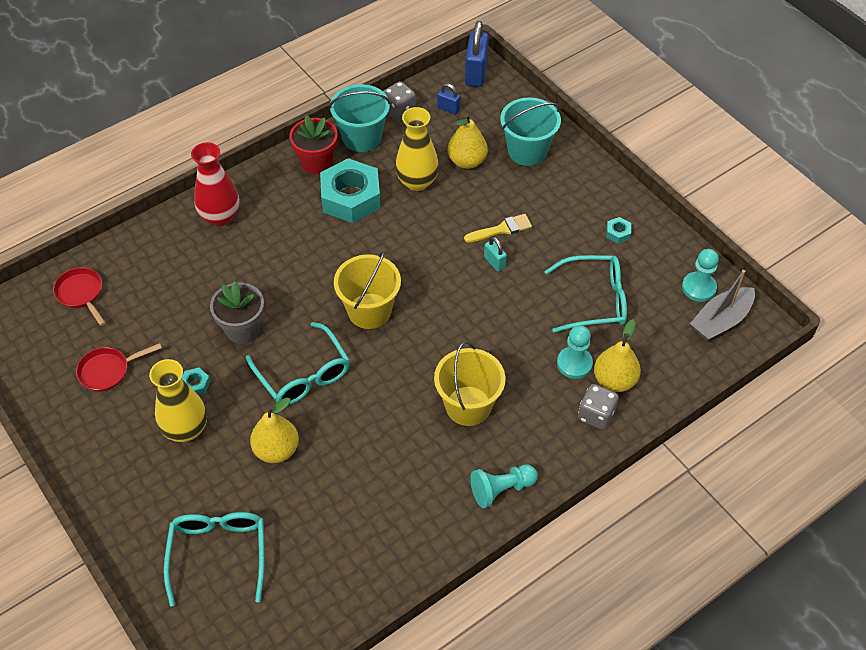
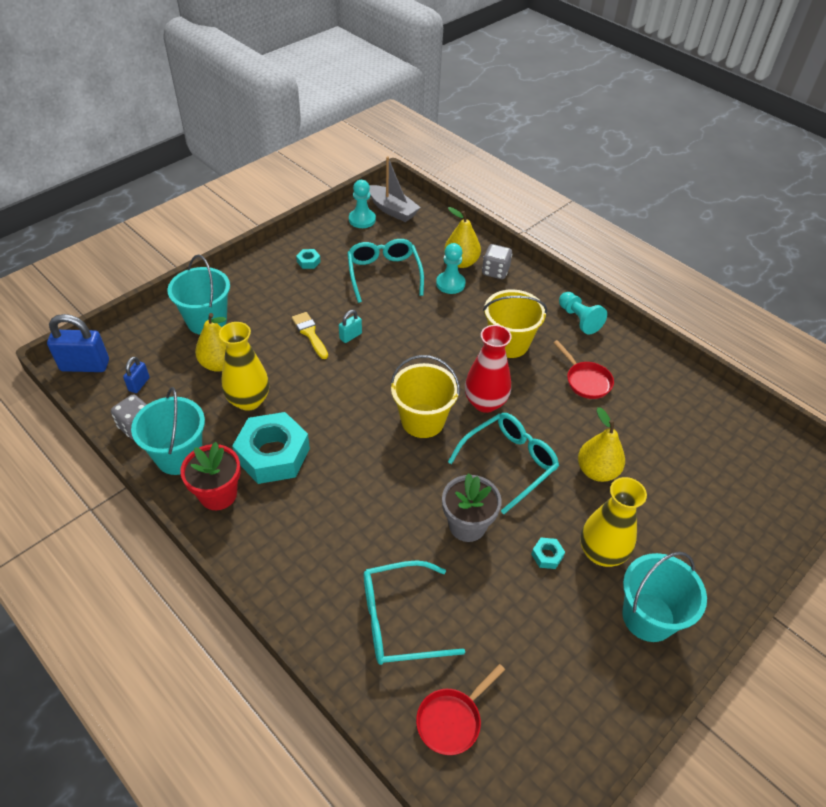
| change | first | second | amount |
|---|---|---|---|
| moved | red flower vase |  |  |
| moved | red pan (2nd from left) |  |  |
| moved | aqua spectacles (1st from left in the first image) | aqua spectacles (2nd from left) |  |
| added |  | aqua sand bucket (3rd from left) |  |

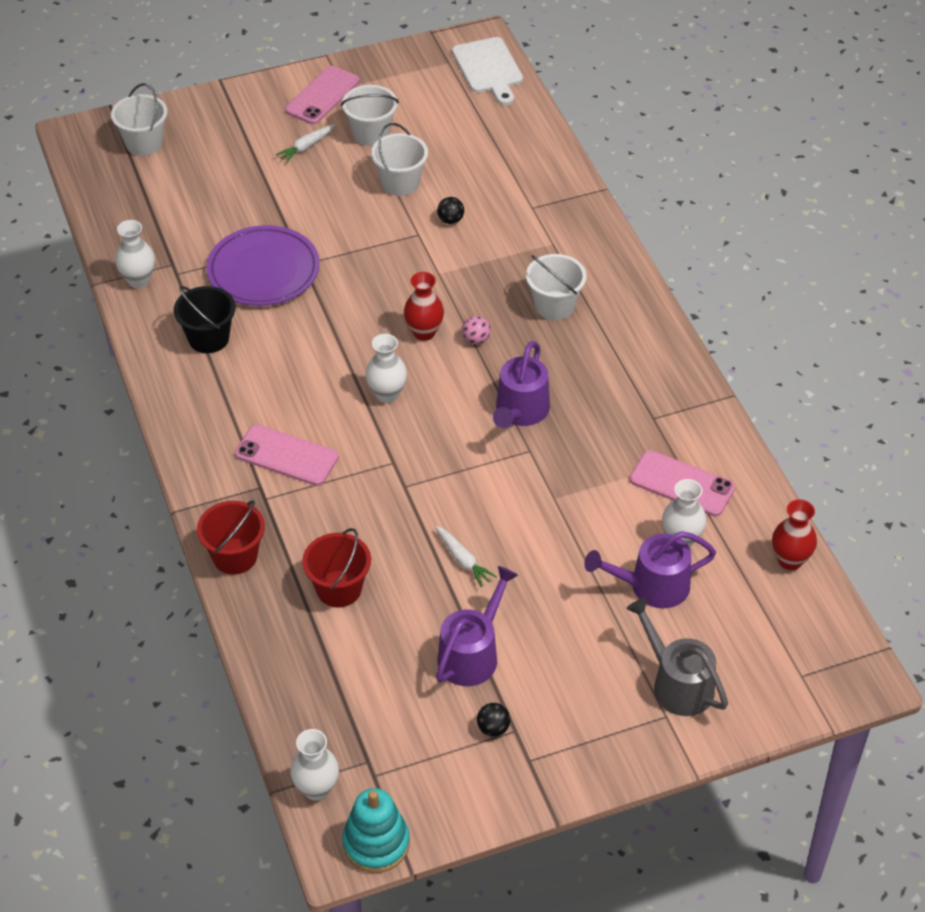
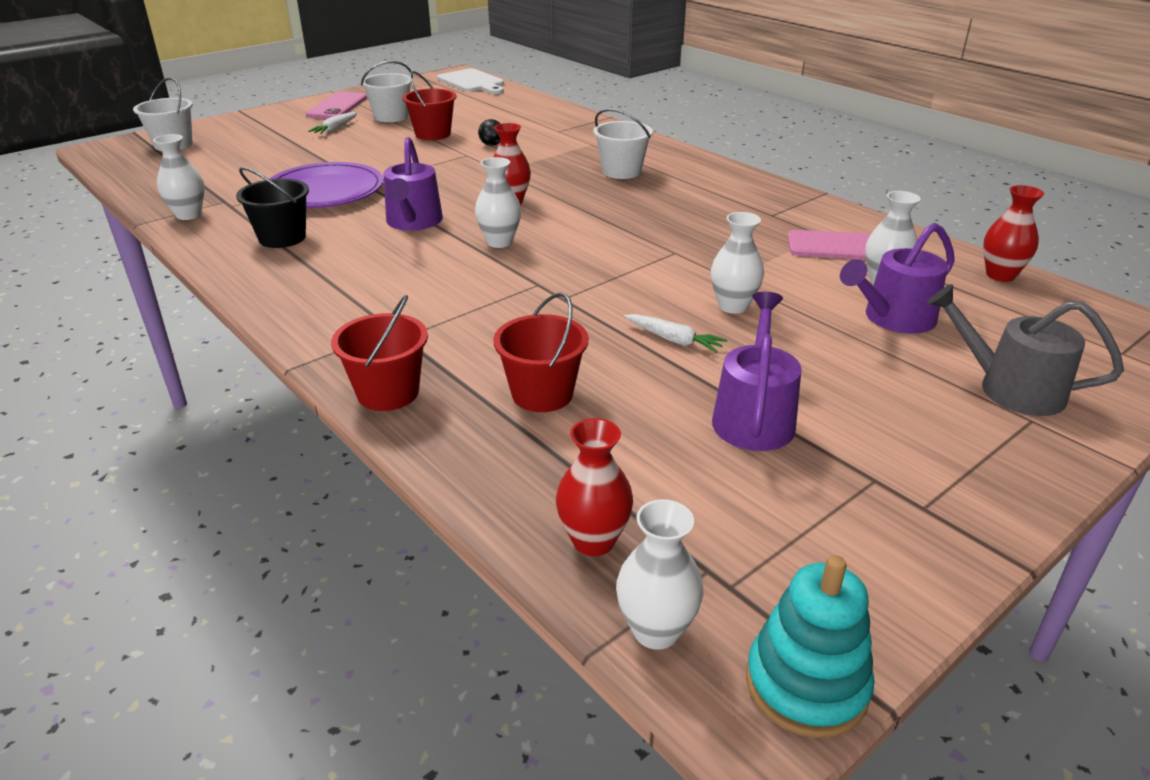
| change | first | second | amount |
|---|---|---|---|
| recoloured | white sand bucket (3rd from left) | red sand bucket (2nd from left) |  |
| removed | rose-pink play ball |  |  |
| moved | royal purple watering pot (2nd from left in the first image) | royal purple watering pot (1st from left) |  |
| removed | rose-pink smartphone (1st from left) |  |  |
| removed | ebony play ball (2nd from left) |  |  |
| added |  | white flower vase (4th from left) |  |
| added |  | red flower vase (2nd from left) |  |

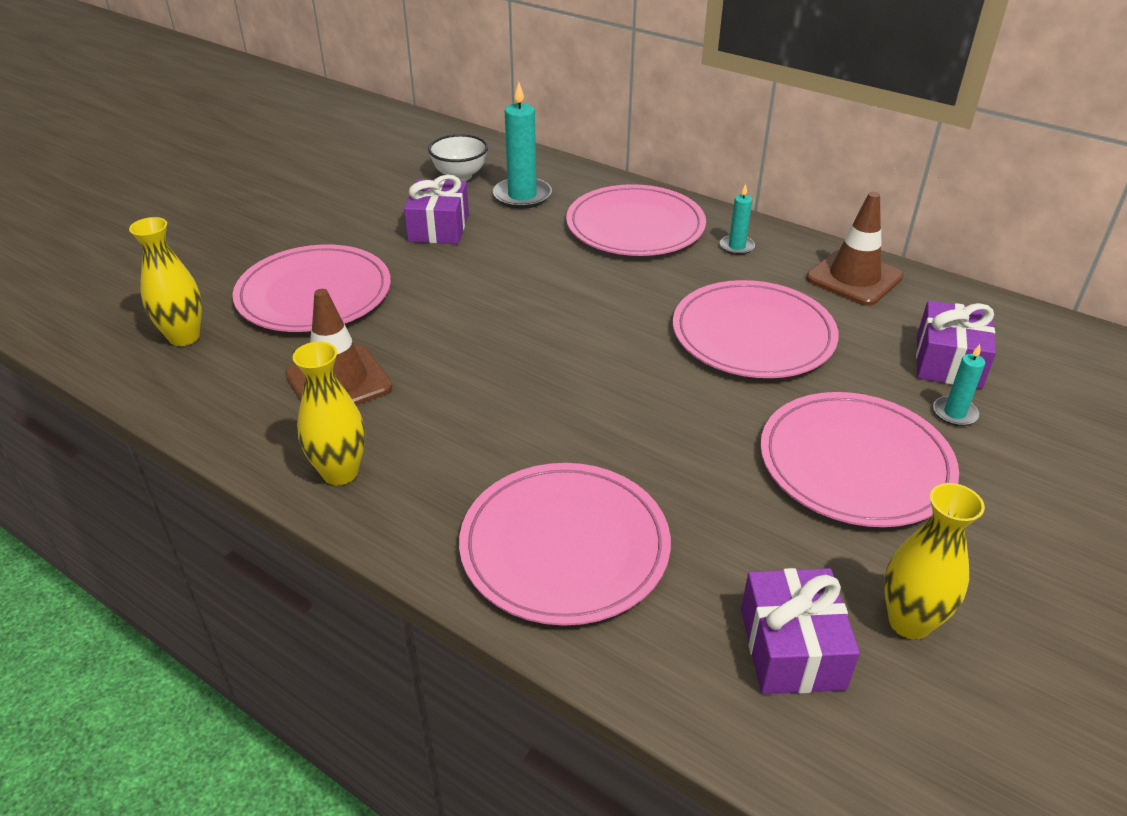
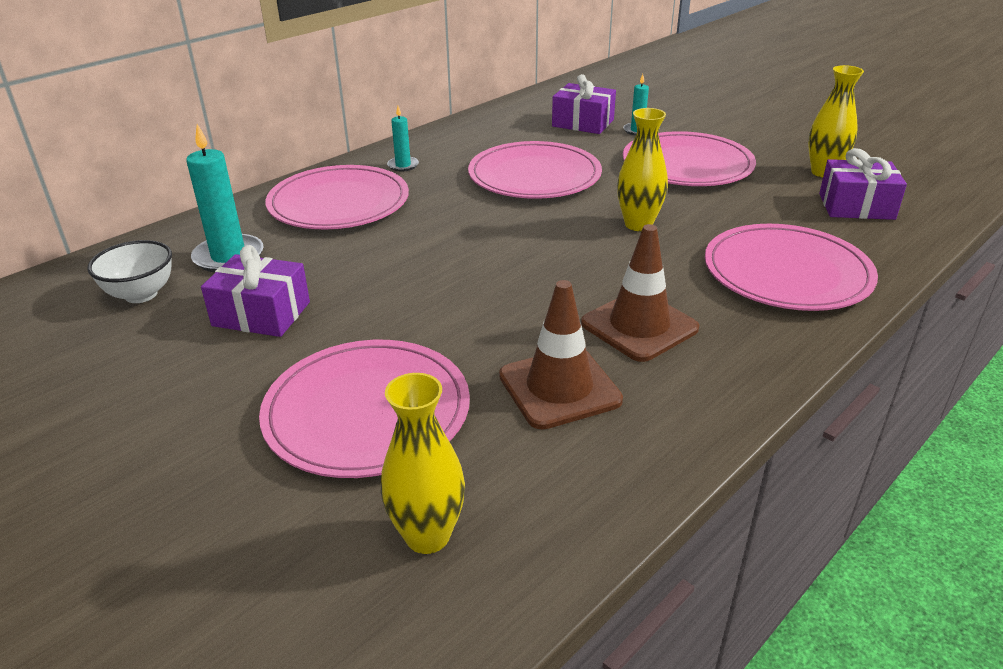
| change | first | second | amount |
|---|---|---|---|
| moved | russet safety cone (2nd from left) |  |  |
| moved | yellow flower vase (2nd from left) |  |  |

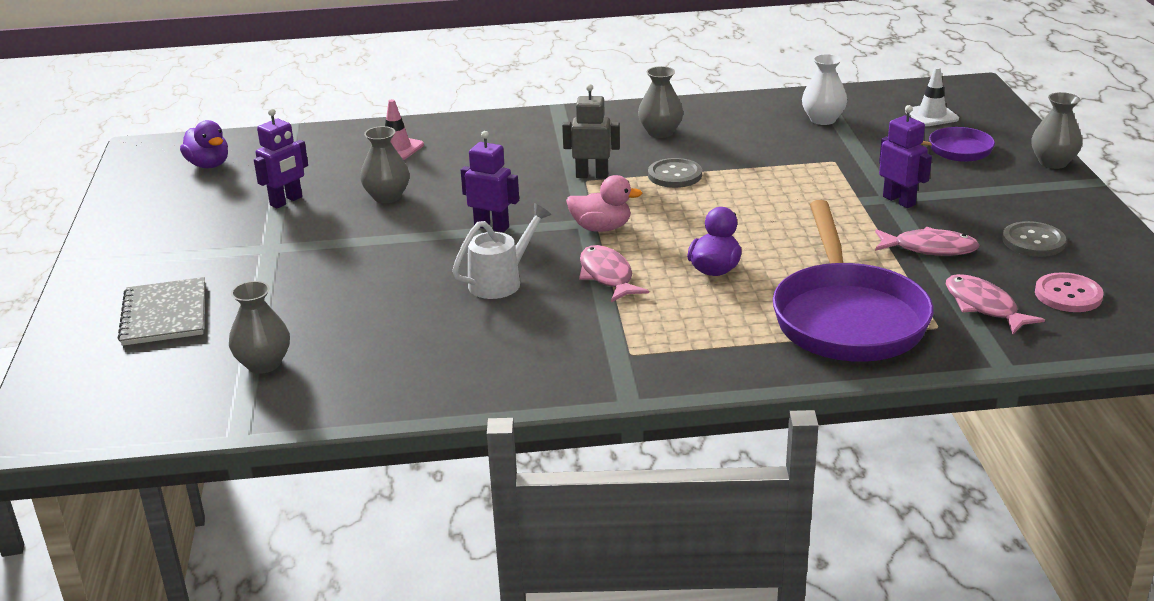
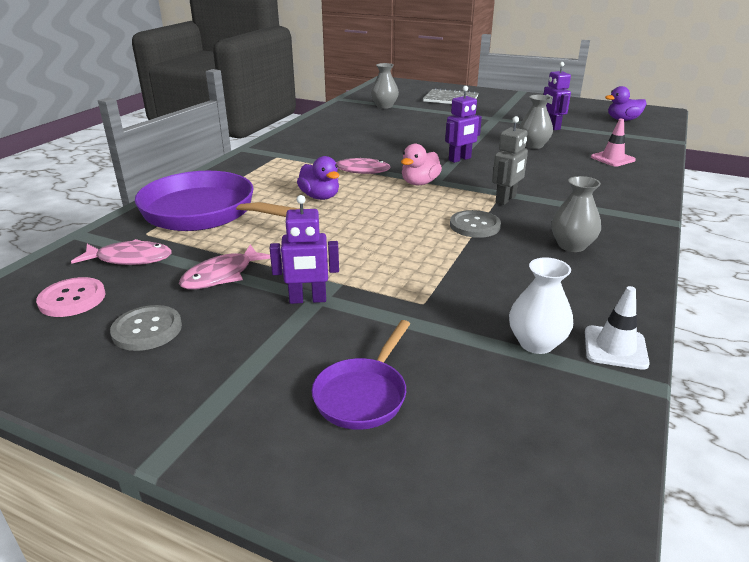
| change | first | second | amount |
|---|---|---|---|
| moved | white safety cone |  |  |
| removed | grey flower vase (4th from left) |  |  |
| removed | white watering pot |  |  |

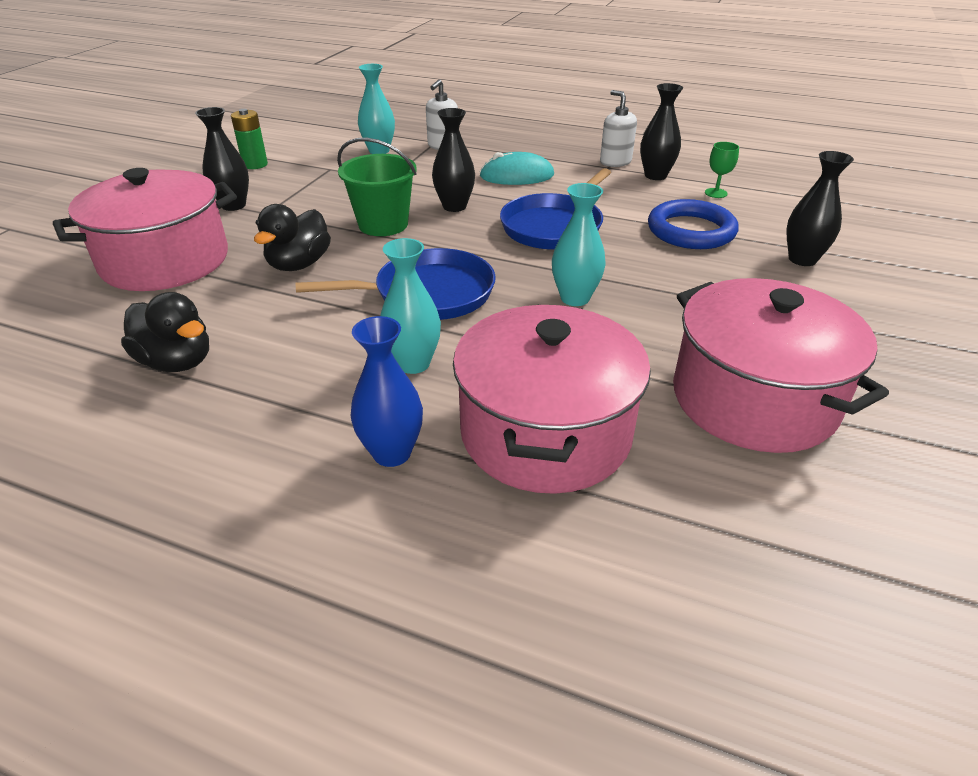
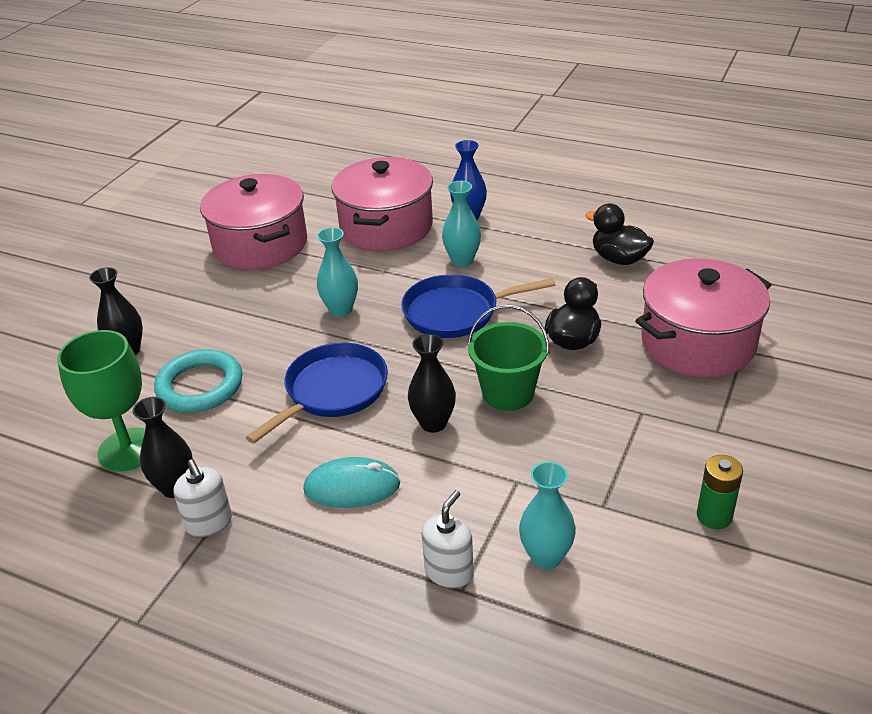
| change | first | second | amount |
|---|---|---|---|
| removed | ebony flower vase (1st from left) |  |  |
| resized | leaf-green wine glass |  | x2.30 |
| recoloured | blue ring | aqua ring |  |

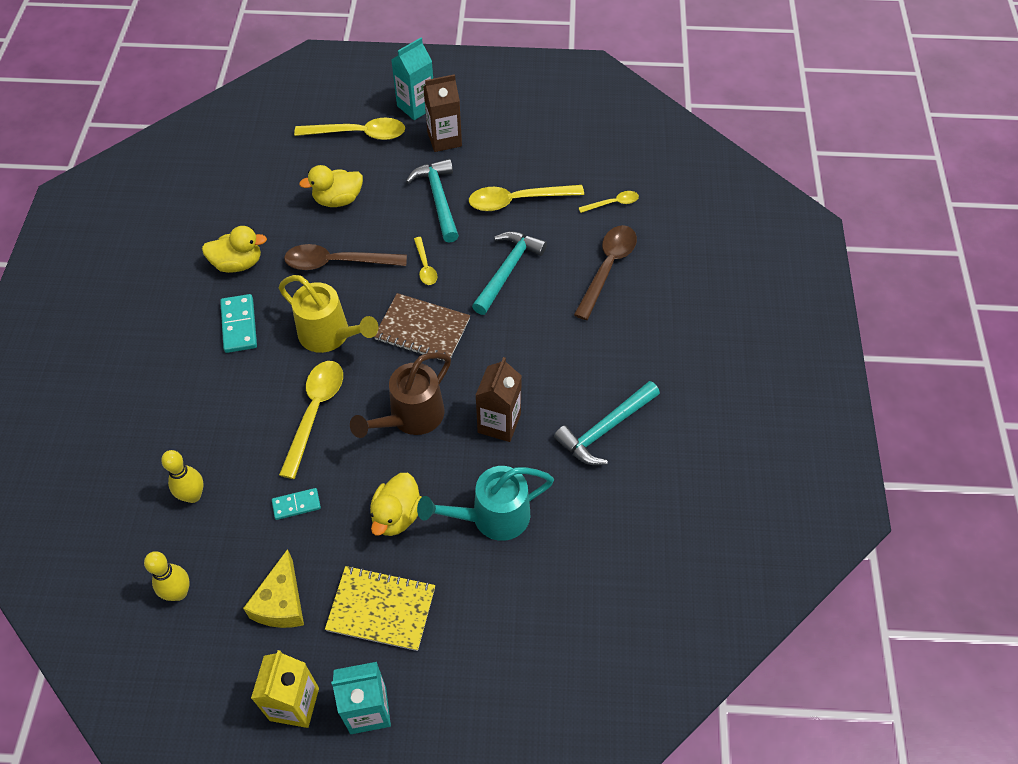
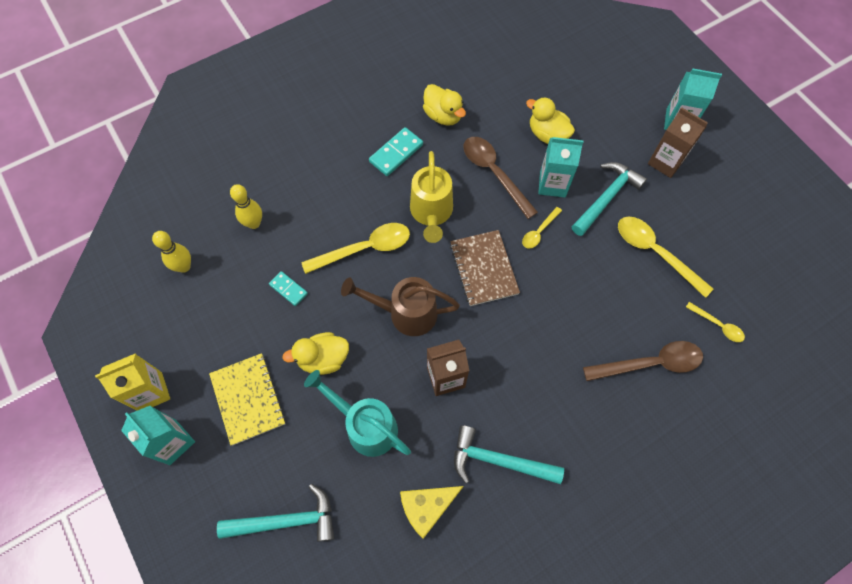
| change | first | second | amount |
|---|---|---|---|
| removed | yellow spoon (2nd from left) |  |  |
| moved | aqua hammer (2nd from left in the first image) | aqua hammer (1st from left) |  |
| moved | yellow cheese |  |  |
| added |  | aqua milk carton (2nd from left) |  |

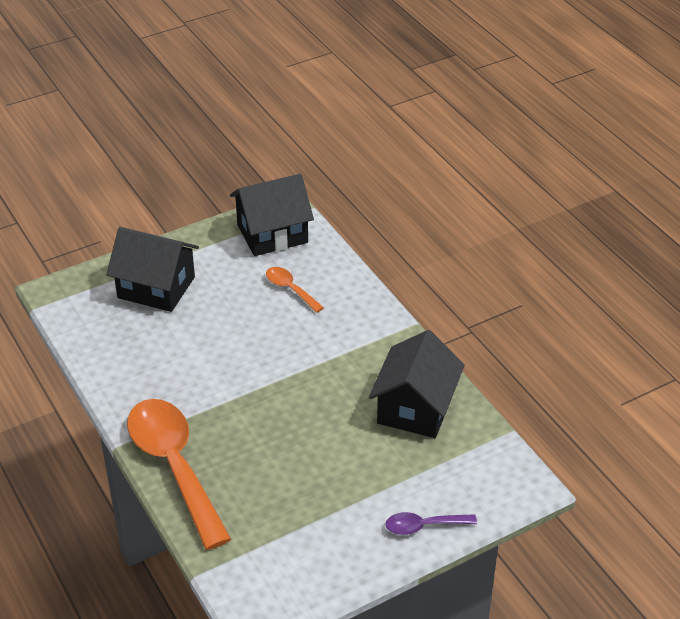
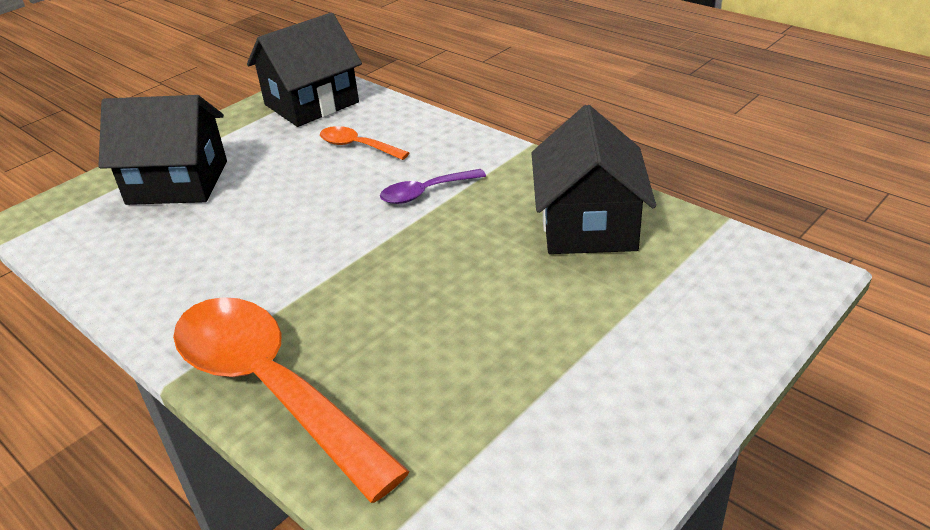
| change | first | second | amount |
|---|---|---|---|
| moved | royal purple spoon |  |  |

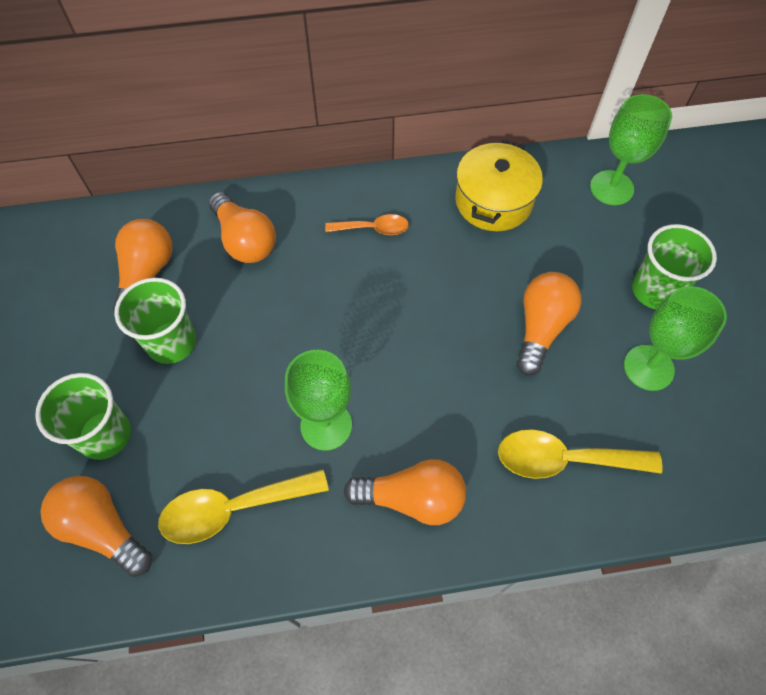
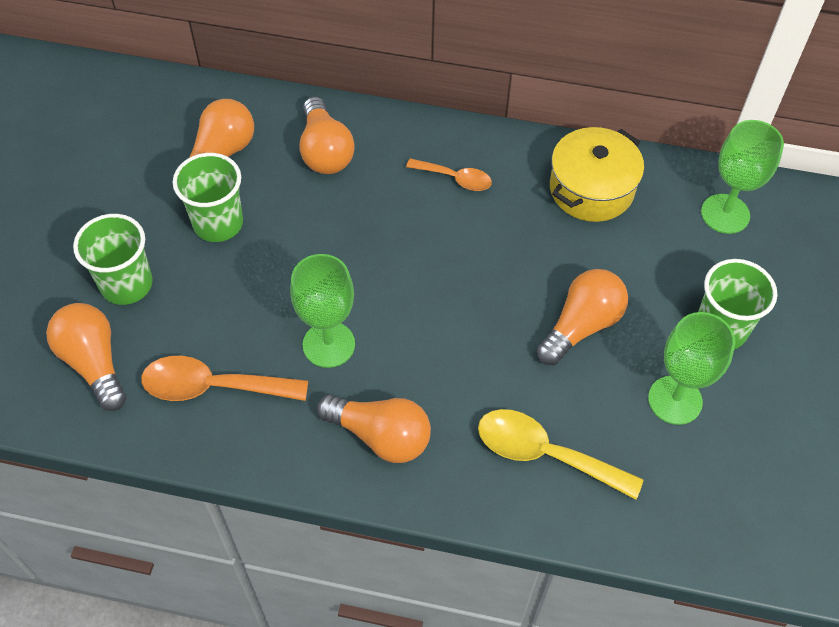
| change | first | second | amount |
|---|---|---|---|
| recoloured | yellow spoon (1st from left) | orange-coloured spoon (1st from left) |  |

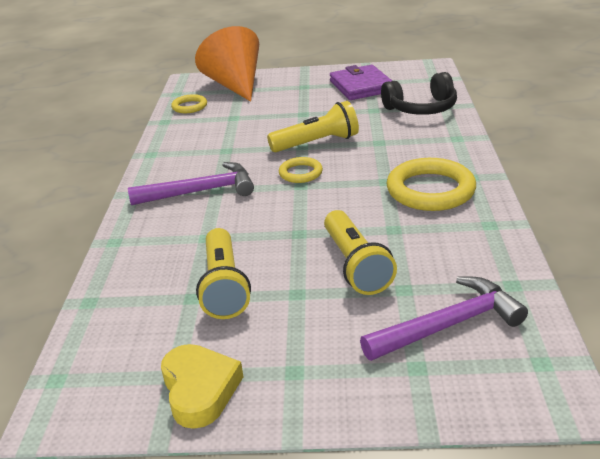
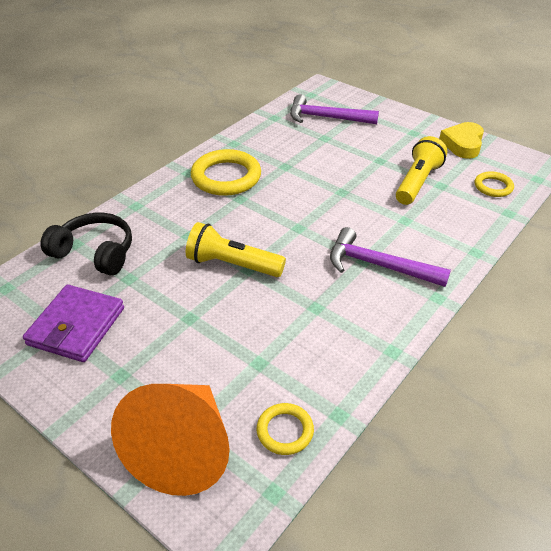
| change | first | second | amount |
|---|---|---|---|
| moved | yellow ring (2nd from left in the first image) | yellow ring (3rd from left) |  |
| removed | yellow flashlight (3rd from left) |  |  |

